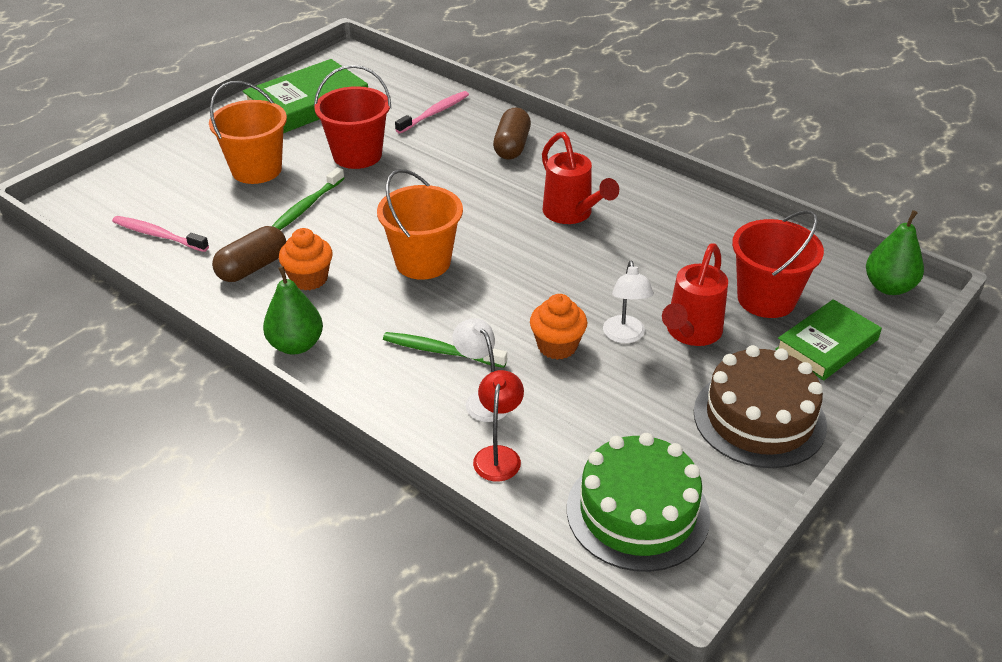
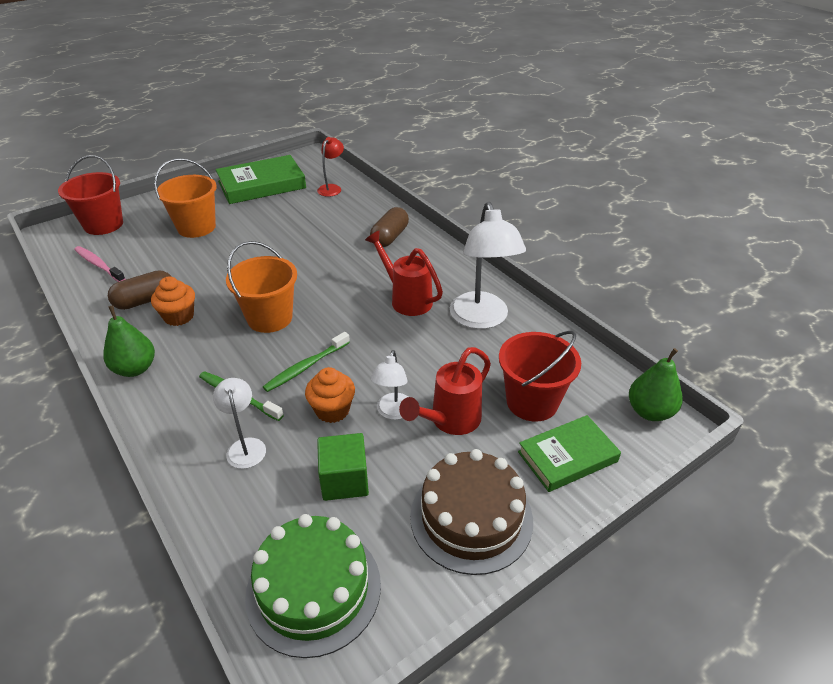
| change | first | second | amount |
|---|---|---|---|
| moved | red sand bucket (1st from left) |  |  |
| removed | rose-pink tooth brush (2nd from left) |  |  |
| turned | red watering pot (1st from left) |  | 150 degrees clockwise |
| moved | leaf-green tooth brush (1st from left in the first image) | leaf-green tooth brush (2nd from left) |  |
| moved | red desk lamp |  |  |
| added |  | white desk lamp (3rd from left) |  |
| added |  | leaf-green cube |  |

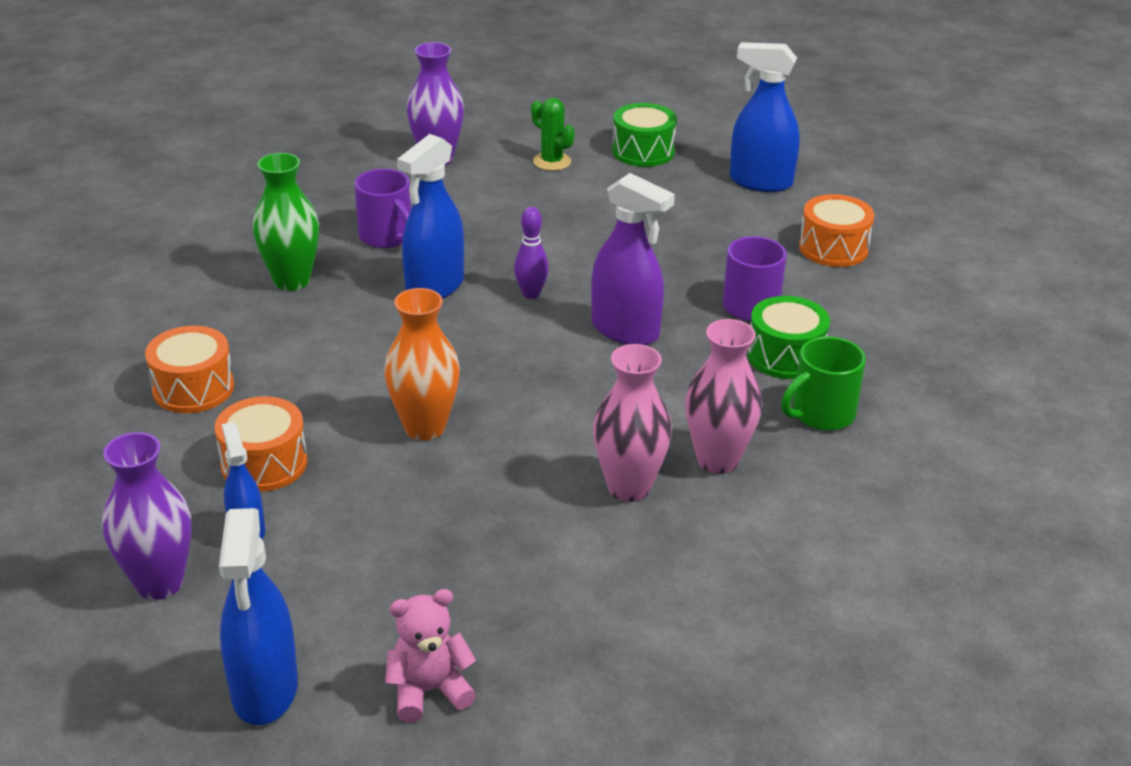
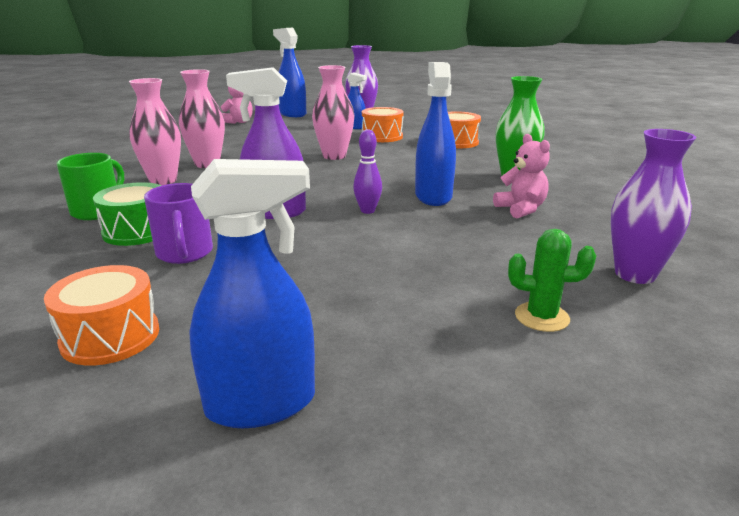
| change | first | second | amount |
|---|---|---|---|
| removed | leaf-green snare drum (1st from left) |  |  |
| replaced | royal purple coffee mug (1st from left) | rose-pink stuffed bear (2nd from left) |  |
| recoloured | orange-coloured flower vase | rose-pink flower vase (3rd from left) |  |

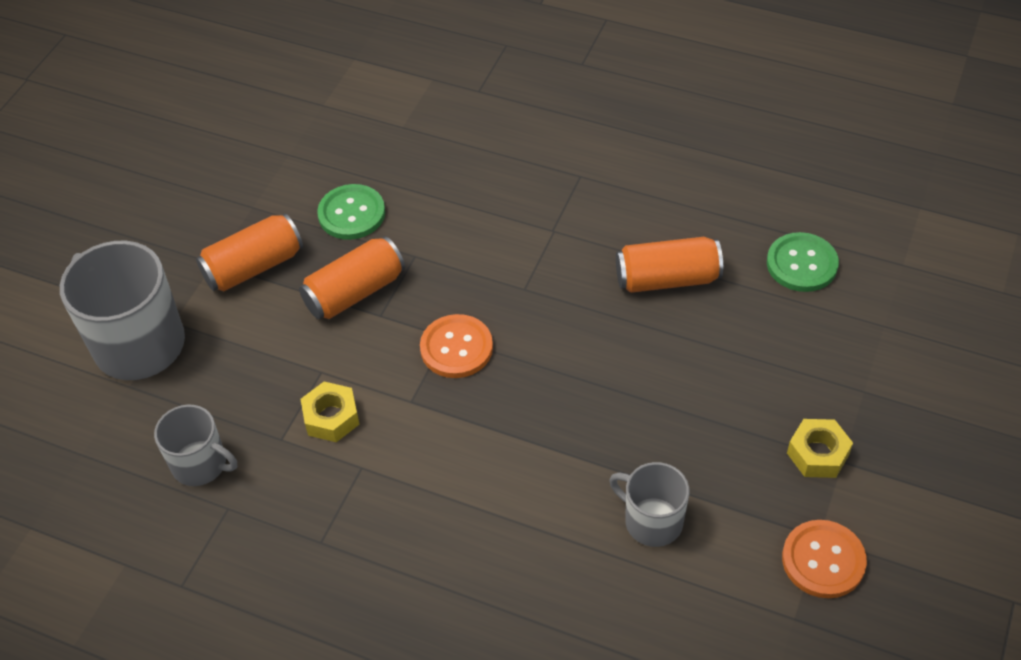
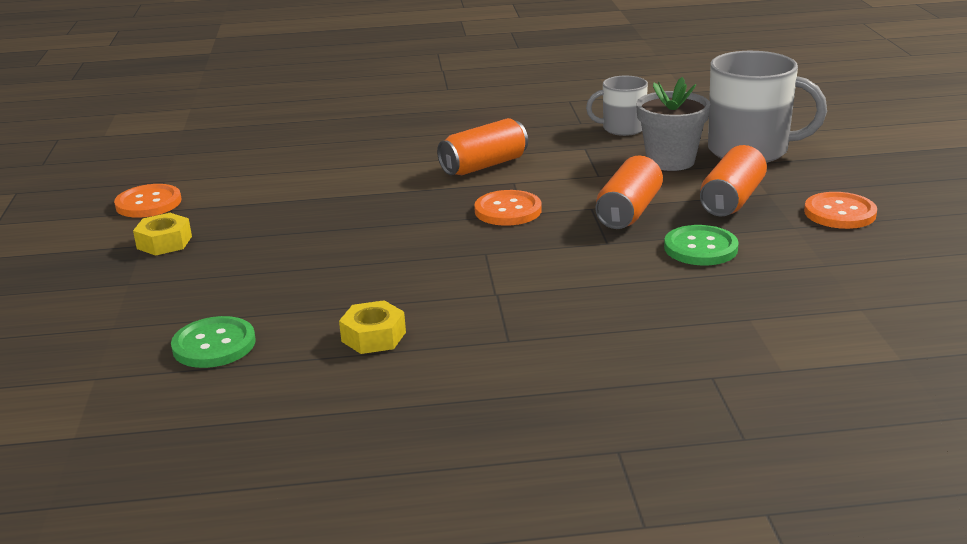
| change | first | second | amount |
|---|---|---|---|
| moved | orange-coloured tin (3rd from left in the first image) | orange-coloured tin (1st from left) |  |
| moved | yellow hex nut (1st from left in the first image) | yellow hex nut (2nd from left) |  |
| removed | grey coffee mug (3rd from left) |  |  |
| added |  | grey flower pot |  |
| added |  | orange-coloured button (3rd from left) |  |

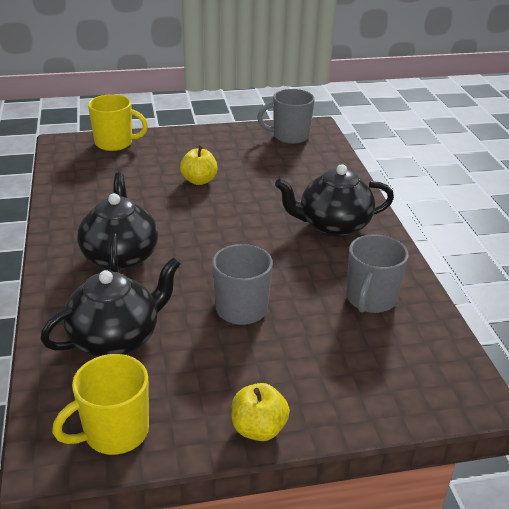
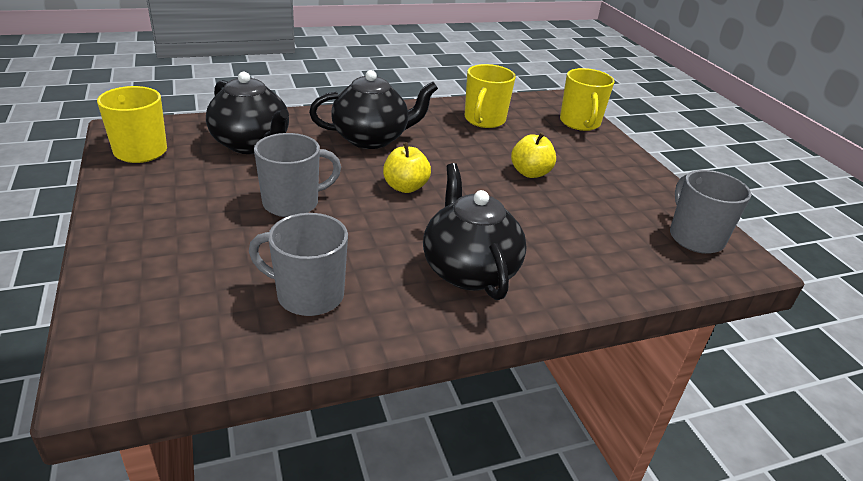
| change | first | second | amount |
|---|---|---|---|
| moved | yellow apple (2nd from left in the first image) | yellow apple (1st from left) |  |
| added |  | yellow coffee mug (2nd from left) |  |

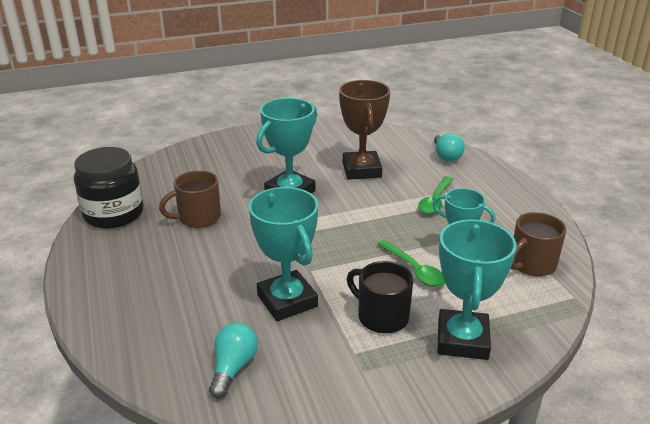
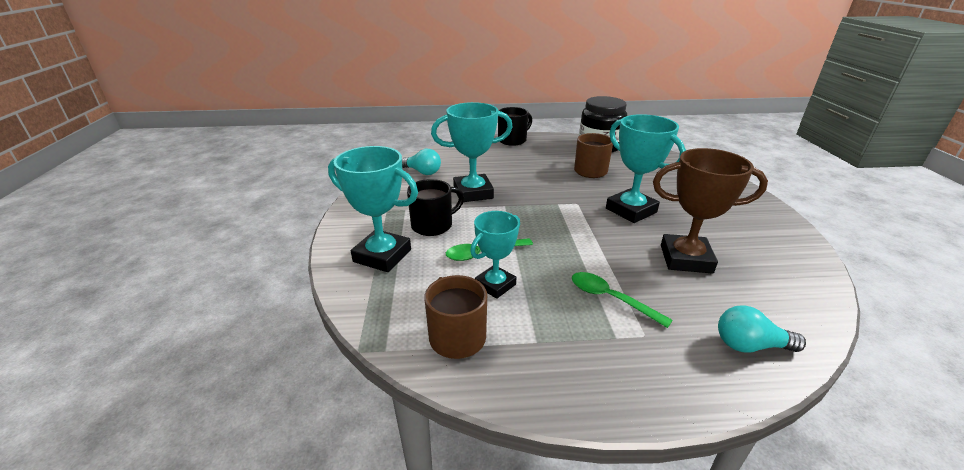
| change | first | second | amount |
|---|---|---|---|
| added |  | ebony coffee mug (2nd from left) |  |

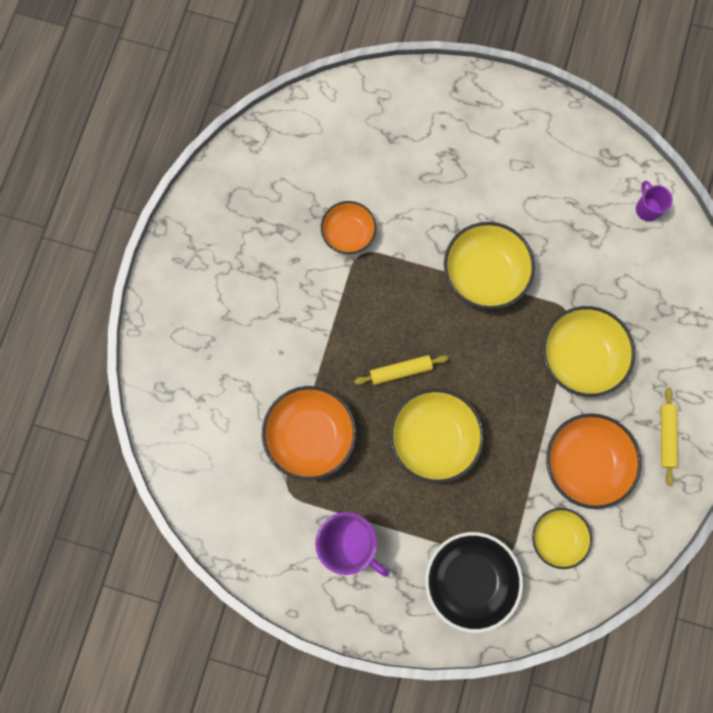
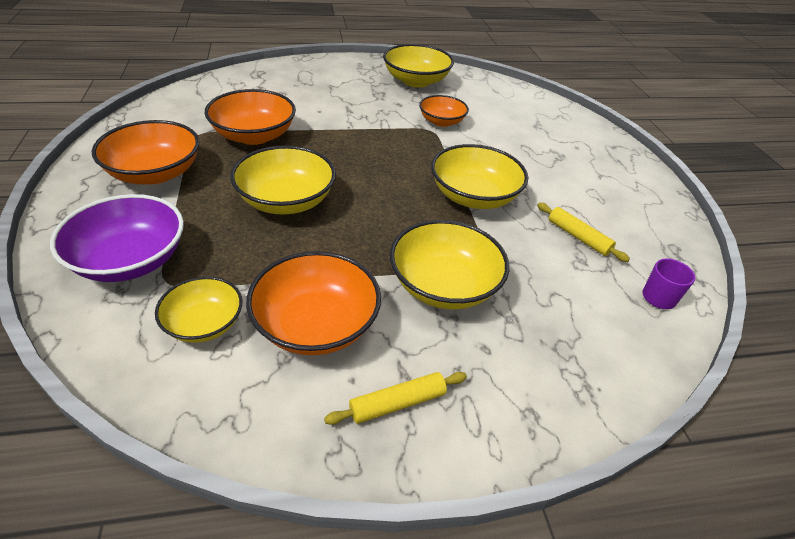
| change | first | second | amount |
|---|---|---|---|
| moved | yellow pastry roller (1st from left in the first image) | yellow pastry roller (2nd from left) |  |
| replaced | royal purple coffee mug (1st from left) | orange-coloured serving bowl (1st from left) |  |
| recoloured | ebony serving bowl | royal purple serving bowl |  |
| added |  | yellow serving bowl (3rd from left) |  |

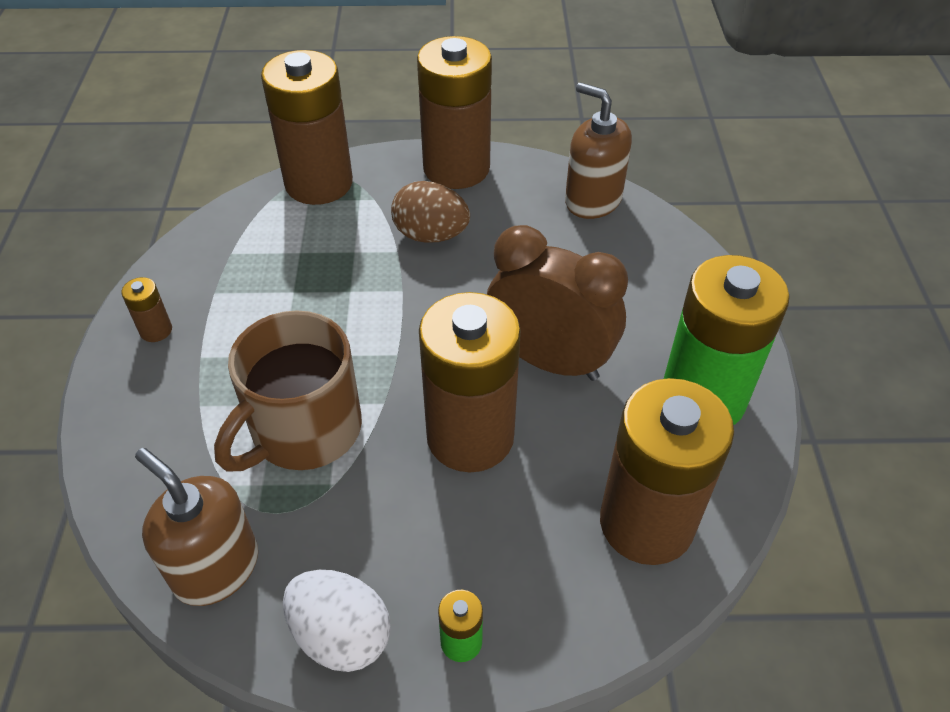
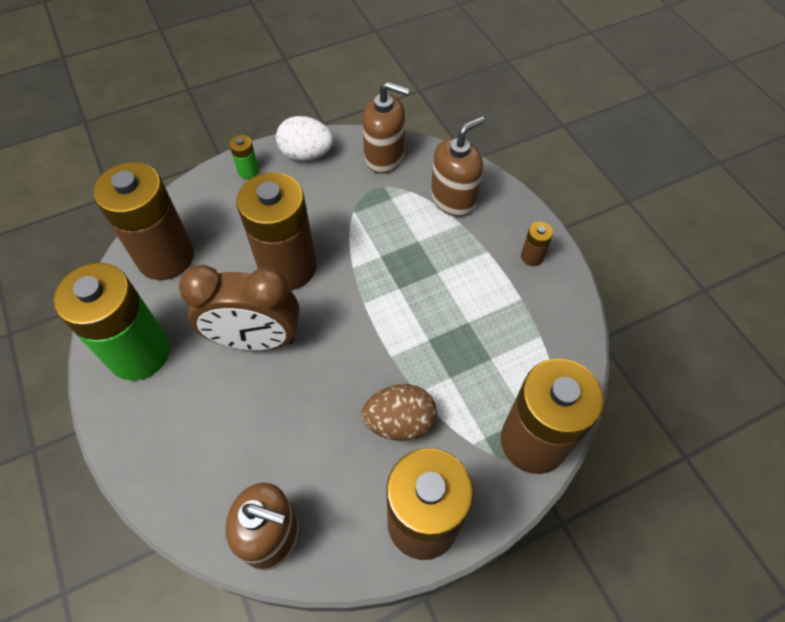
| change | first | second | amount |
|---|---|---|---|
| removed | russet coffee mug |  |  |
| added |  | russet soap pump (3rd from left) |  |

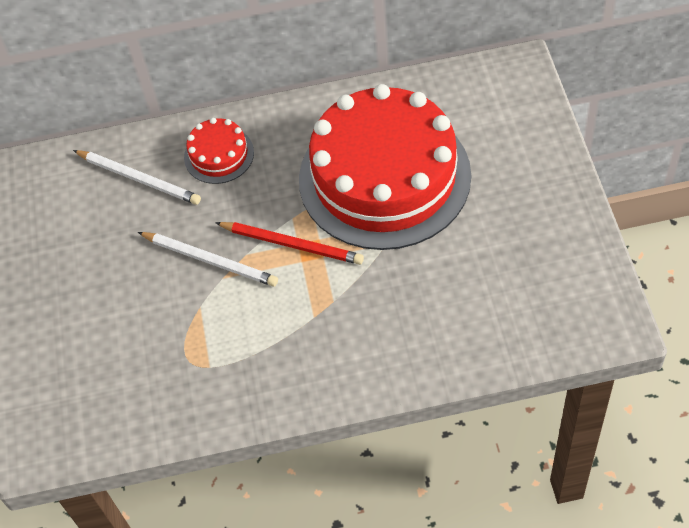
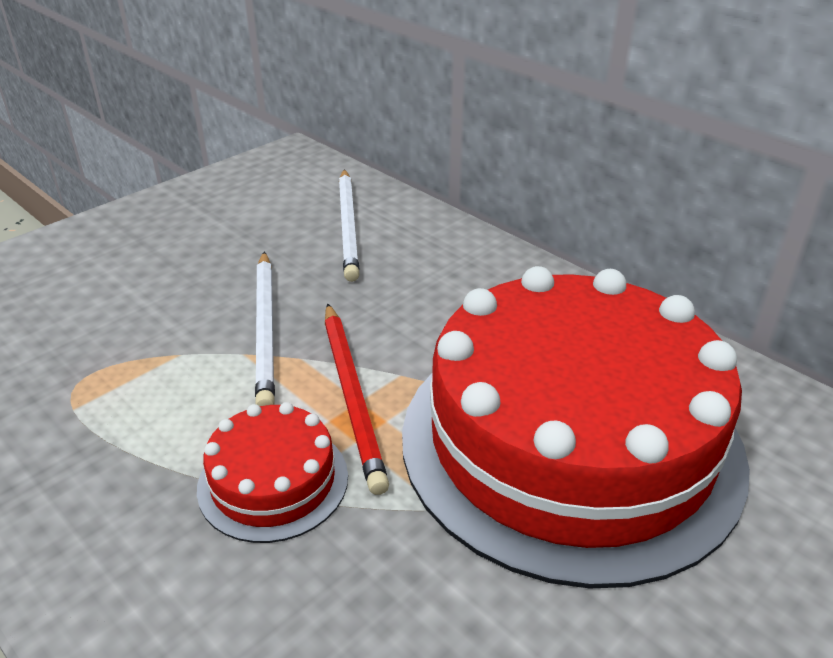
| change | first | second | amount |
|---|---|---|---|
| moved | red layer cake (1st from left) |  |  |

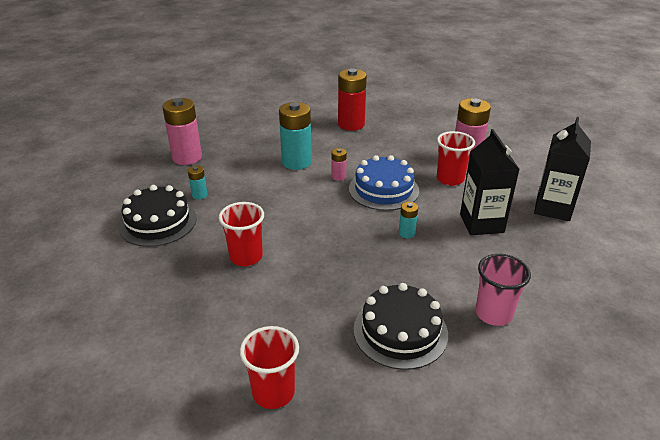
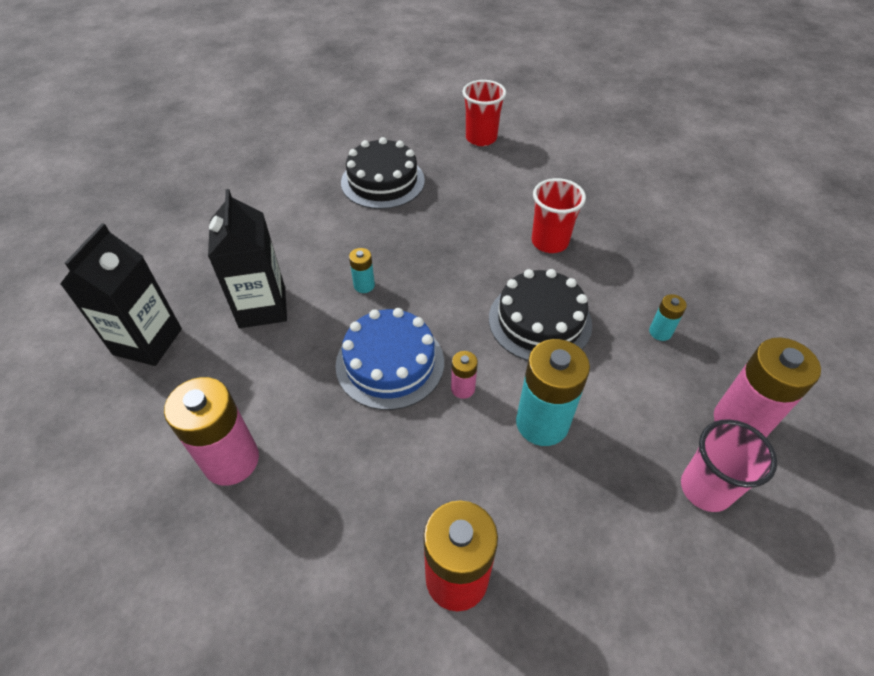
| change | first | second | amount |
|---|---|---|---|
| removed | red beaker (3rd from left) |  |  |
| moved | ebony layer cake (1st from left in the first image) | ebony layer cake (2nd from left) |  |
| moved | rose-pink beaker |  |  |

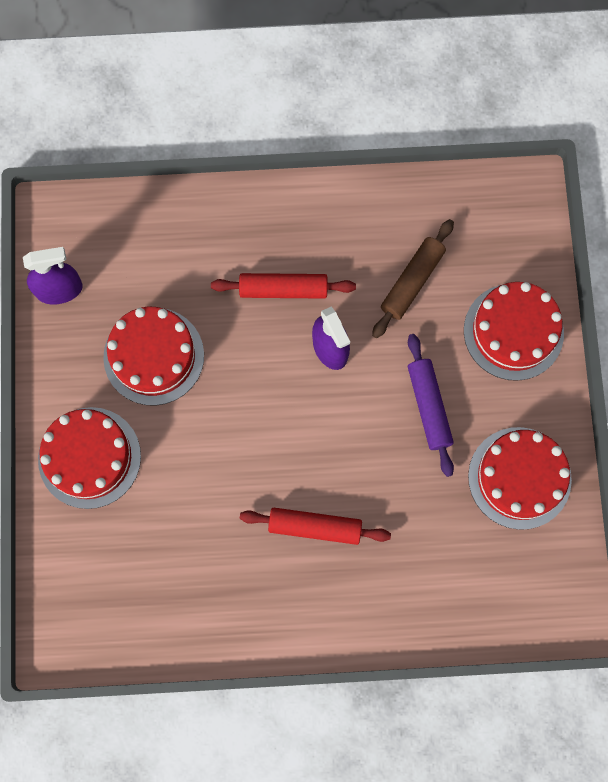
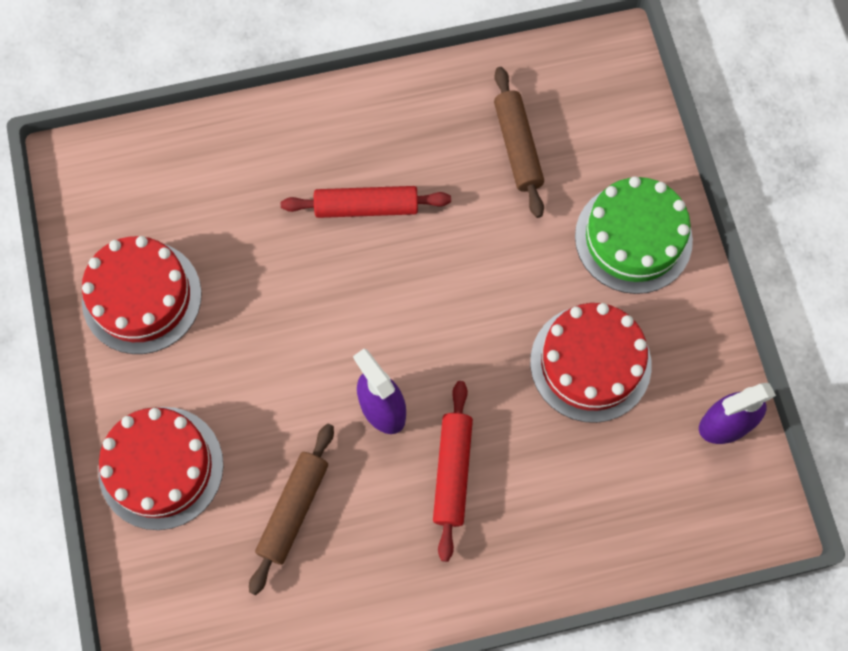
| change | first | second | amount |
|---|---|---|---|
| turned | red pastry roller (1st from left in the first image) | red pastry roller (2nd from left) | 75 degrees counterclockwise |
| removed | royal purple pastry roller |  |  |
| recoloured | red layer cake (1st from left) | leaf-green layer cake |  |
| added |  | russet pastry roller (2nd from left) |  |

